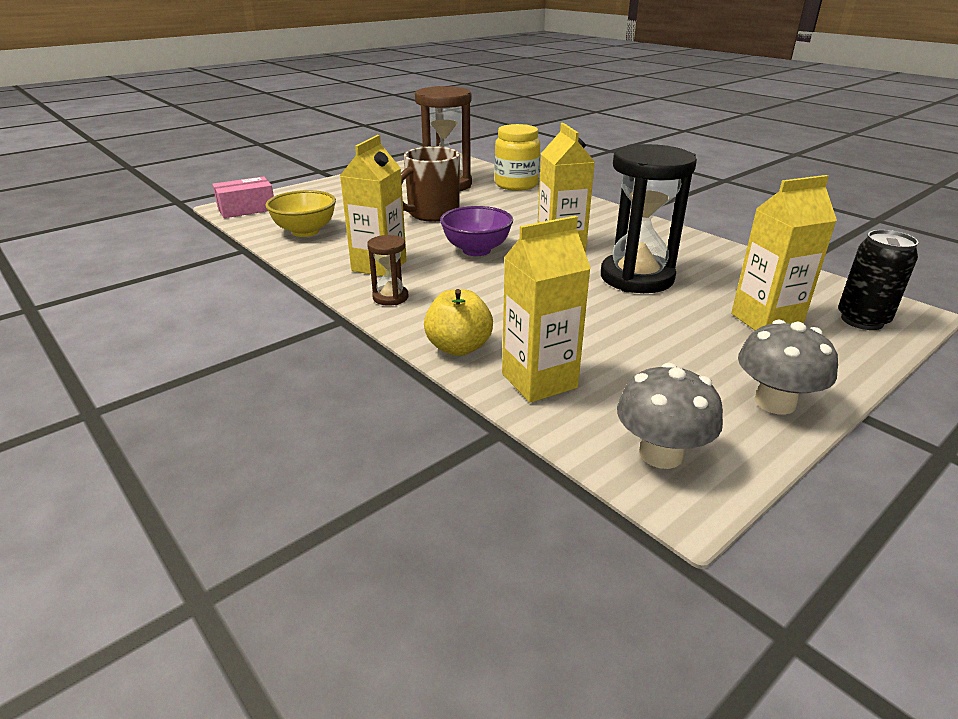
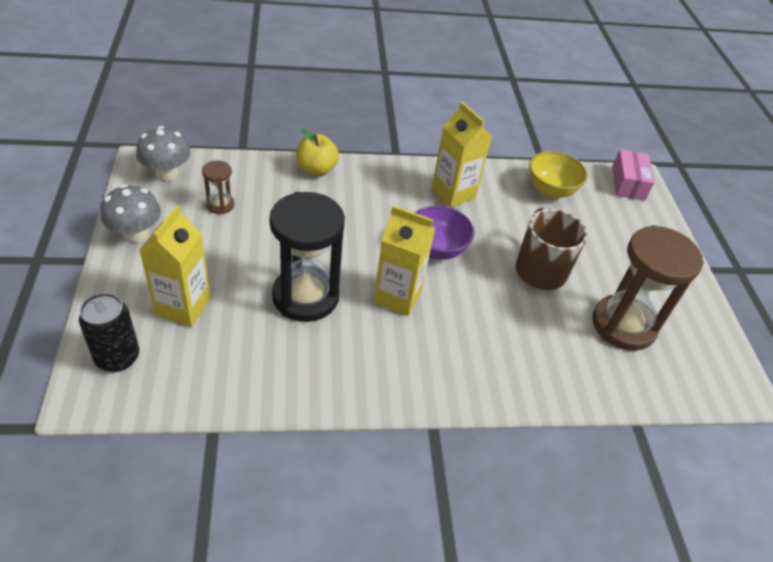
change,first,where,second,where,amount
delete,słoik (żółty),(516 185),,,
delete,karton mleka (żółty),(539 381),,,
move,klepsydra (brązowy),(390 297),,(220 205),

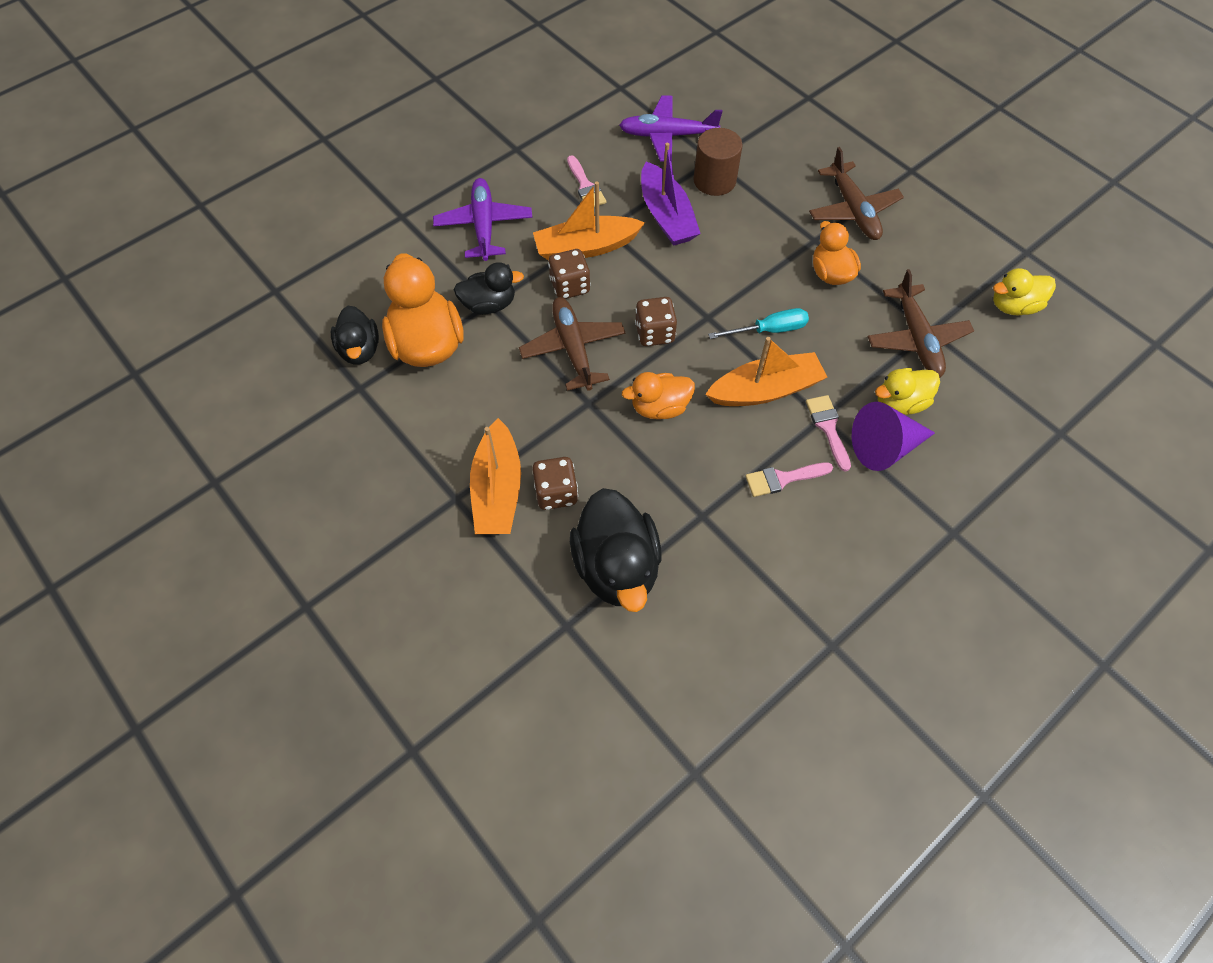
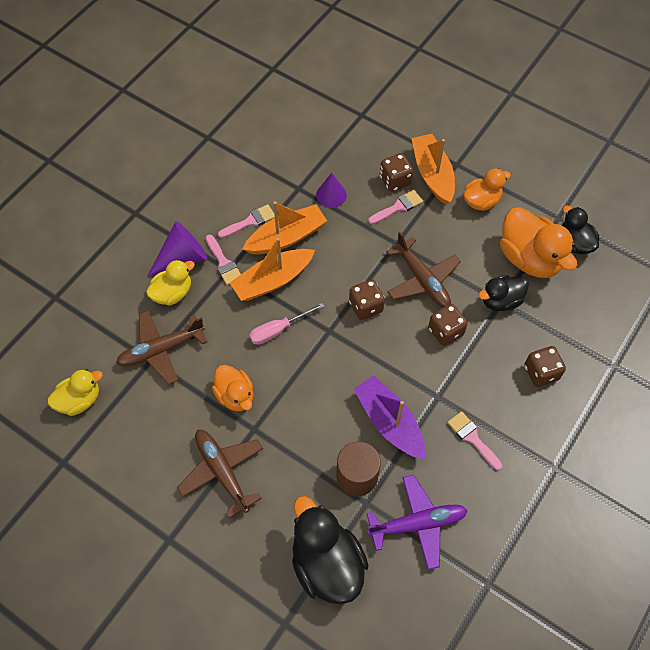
change,first,where,second,where,amount
replace,samolot (fioletowy),(484 225),kostka do gry (brązowy),(541 373),
move,łódka (pomarańczowy),(586 247),,(286 237),
rotate,samolot (brązowy),(916 339),,(161 350),90 degrees counterclockwise
recolor,śrubokręt (turkusowy),(769 330),śrubokręt (różowy),(278 330),
move,kaczka (pomarańczowy),(659 407),,(481 201),
move,kaczka (czarny),(617 567),,(327 564),
insert,,,stożek (fioletowy),(331 195),
insert,,,pędzel (różowy),(398 207),

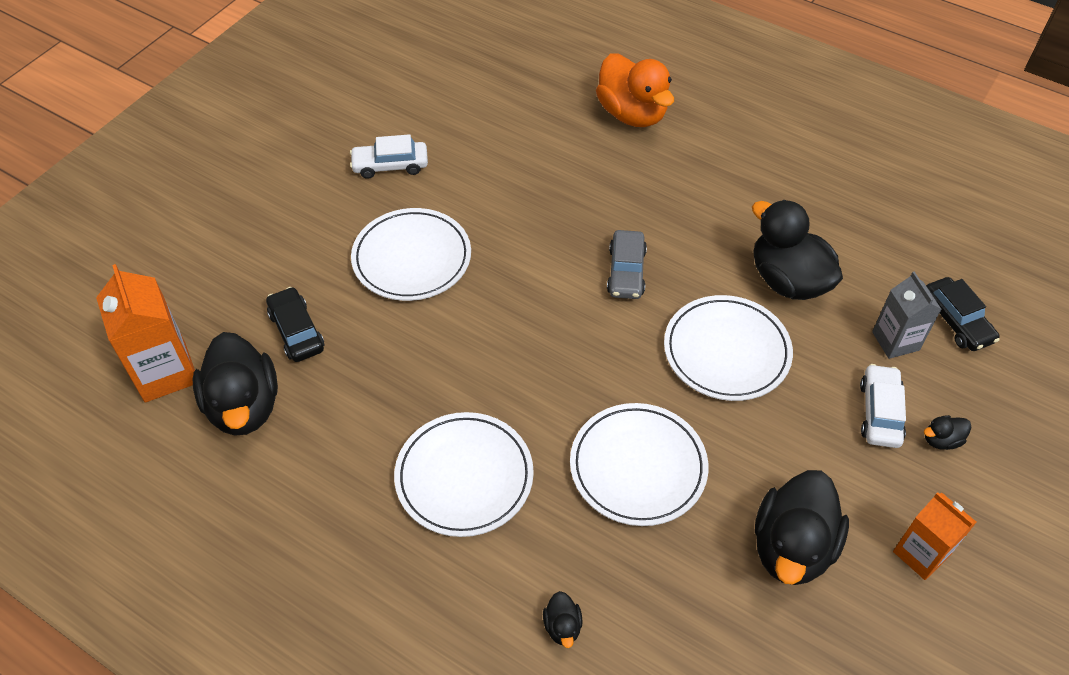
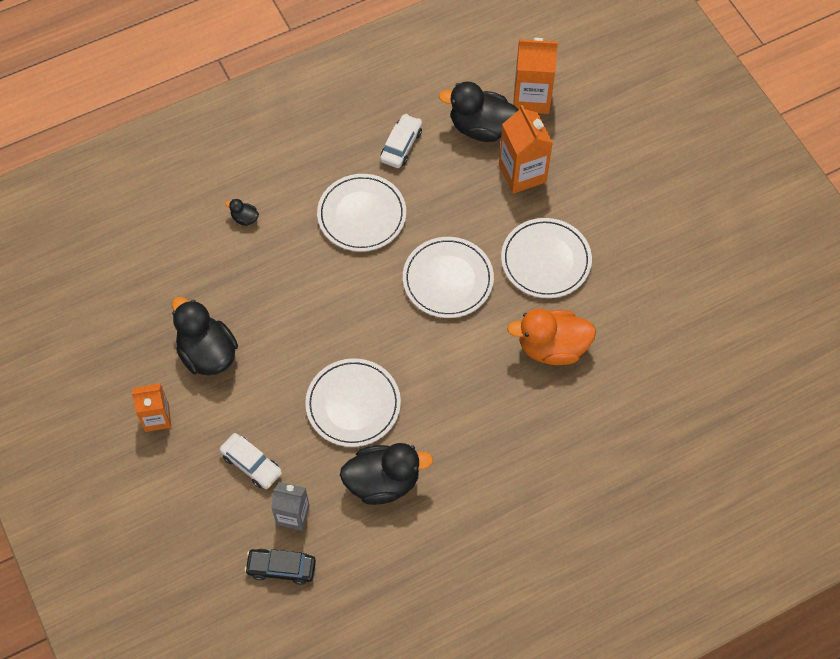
change,first,where,second,where,amount
move,kaczka (pomarańczowy),(632 114),,(552 347),
move,samochód (biały),(390 165),,(401 145),
delete,samochód (szary),(626 272),,,
replace,samochód (czarny),(297 331),karton mleka (pomarańczowy),(522 173),
move,talerz (biały),(638 467),,(448 279),
delete,kaczka (czarny),(941 440),,,

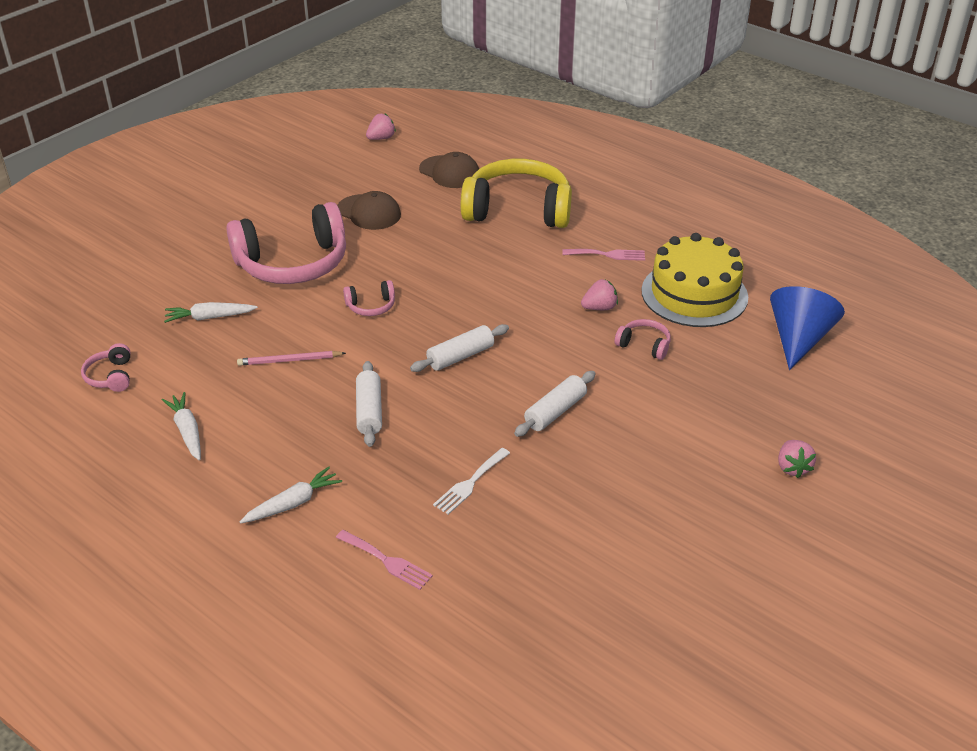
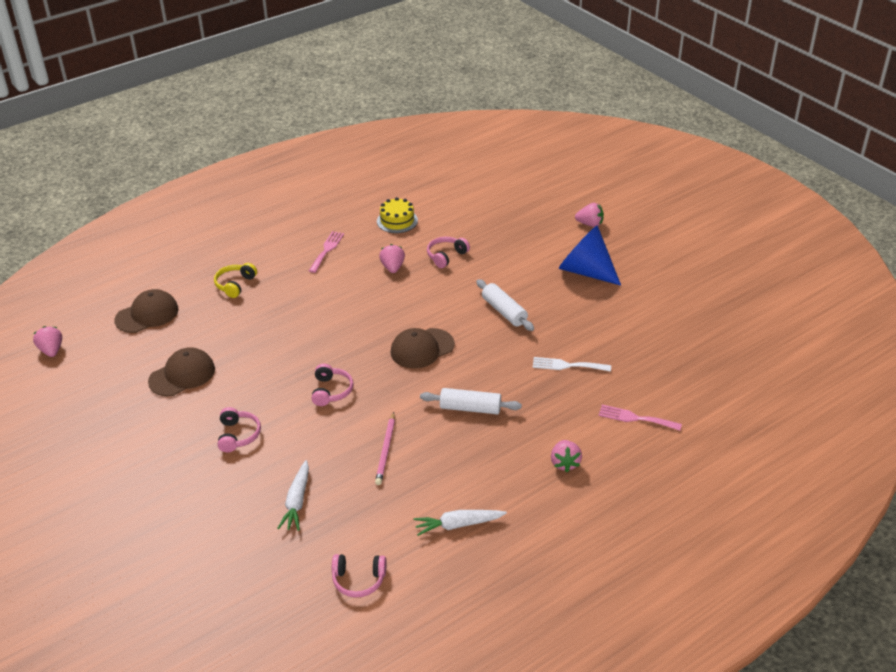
change,first,where,second,where,amount
resize,słuchawki (żółty),(518 210),,(235 284),x0.42
resize,słuchawki (różowy),(293 263),,(238 435),x0.42
resize,tort (żółty),(694 294),,(397 221),x0.50
move,stożek (niebieski),(798 339),,(586 271),
replace,wałek do ciasta (biały),(460 356),czapka (brązowy),(422 348),
rotate,widelec (biały),(470 483),,(567 365),135 degrees clockwise
replace,marchewka (biały),(293 503),truskawka (różowy),(565 463),
rotate,widelec (różowy),(387 561),,(635 418),120 degrees counterclockwise

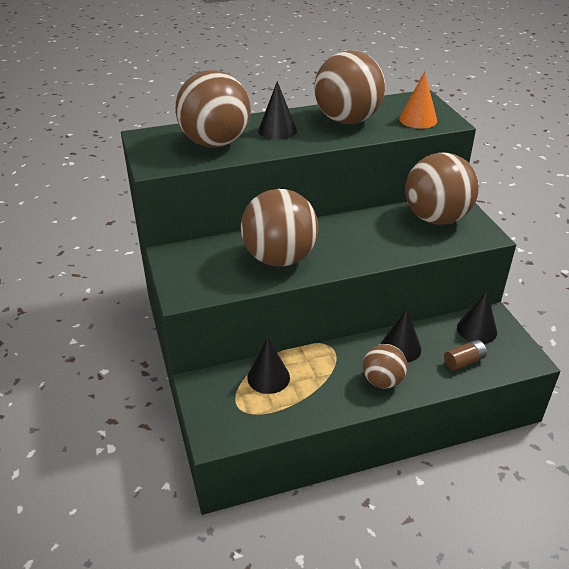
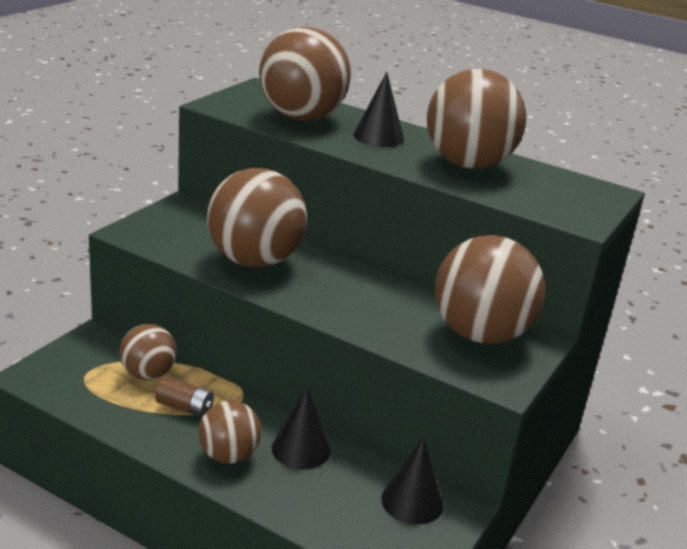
change,first,where,second,where,amount
delete,stożek (pomarańczowy),(418 119),,,
replace,stożek (czarny),(268 377),piłka (brązowy),(148 374),
move,bateria (brązowy),(463 361),,(185 407),

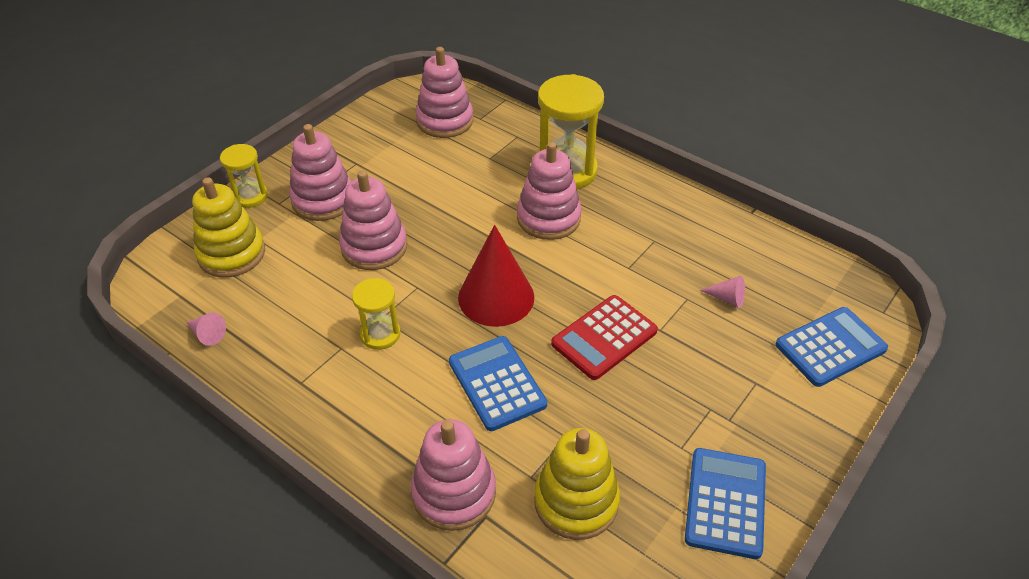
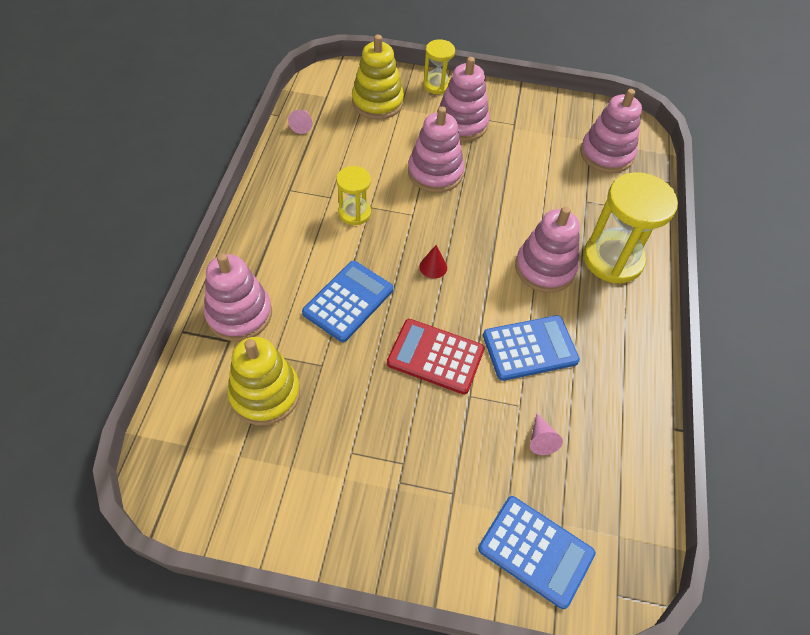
change,first,where,second,where,amount
resize,stożek (czerwony),(496 297),,(433 267),x0.42
move,kalkulator (niebieski),(725 503),,(530 348),

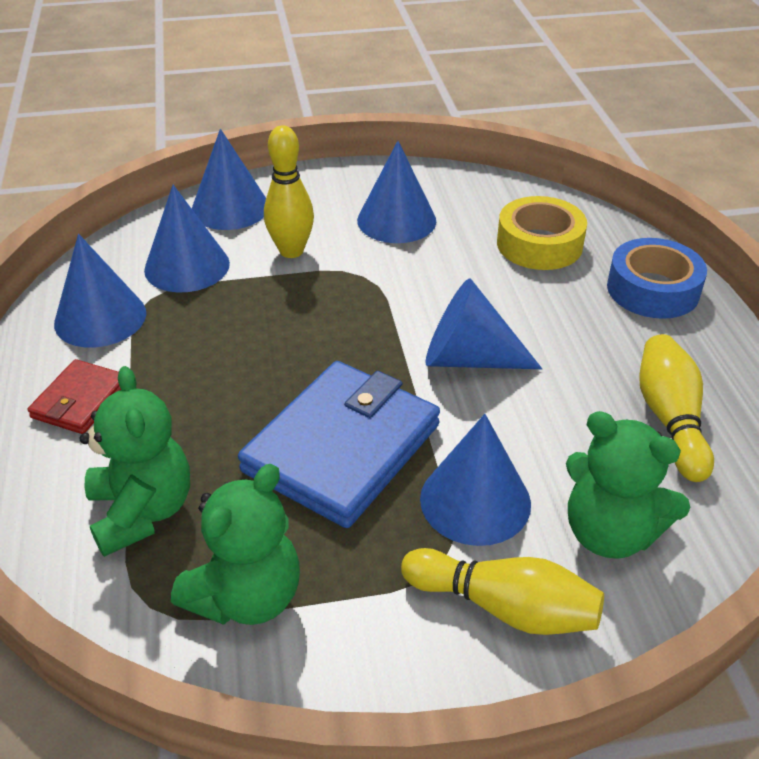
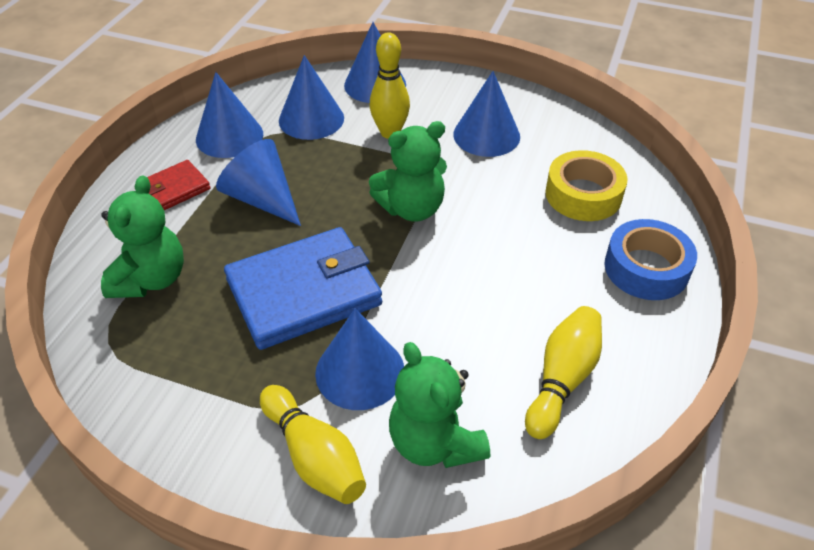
change,first,where,second,where,amount
move,stożek (niebieski),(468 358),,(262 199),
move,miś (zielony),(246 596),,(411 208),

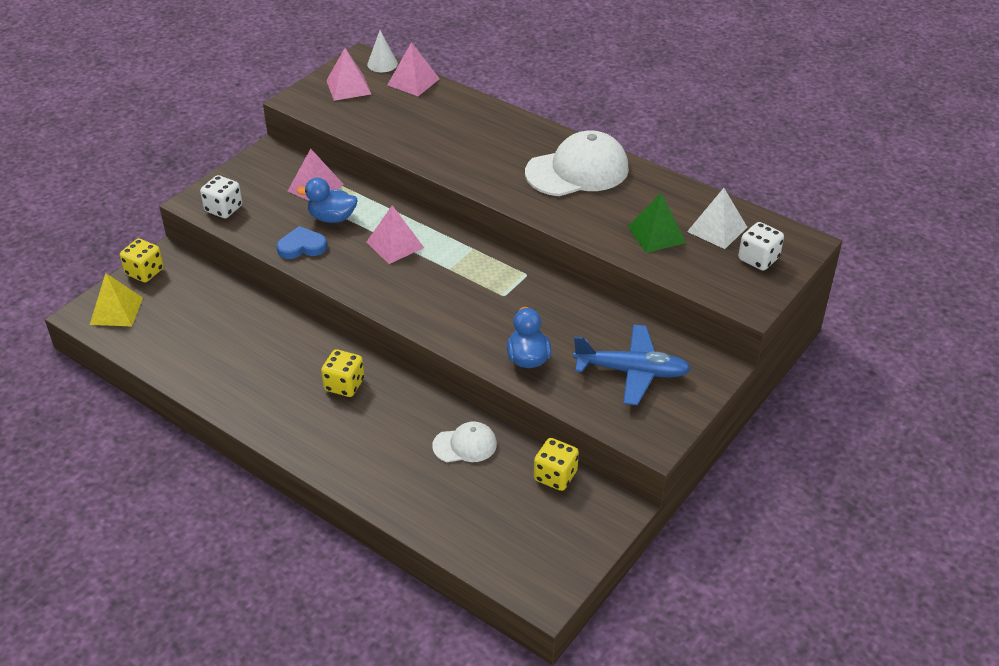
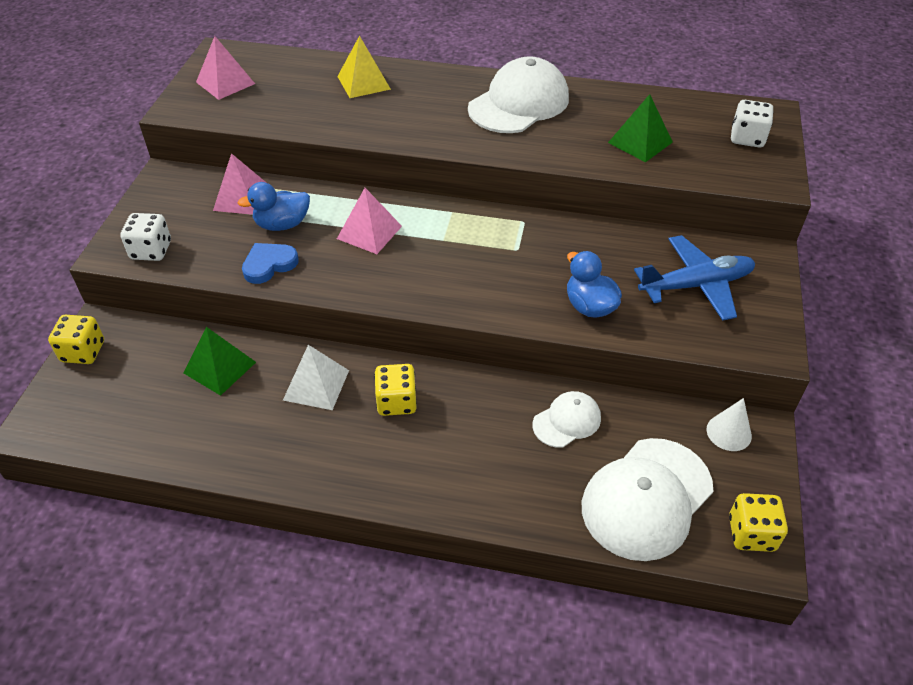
change,first,where,second,where,amount
move,stożek (biały),(382 64),,(729 432),
delete,piramida (różowy),(413 82),,,
move,piramida (biały),(717 229),,(316 385),
move,piramida (żółty),(116 311),,(364 82),
move,kostka do gry (żółty),(555 476),,(751 533),
insert,,,piramida (zielony),(219 367),
insert,,,czapka (biały),(646 498),

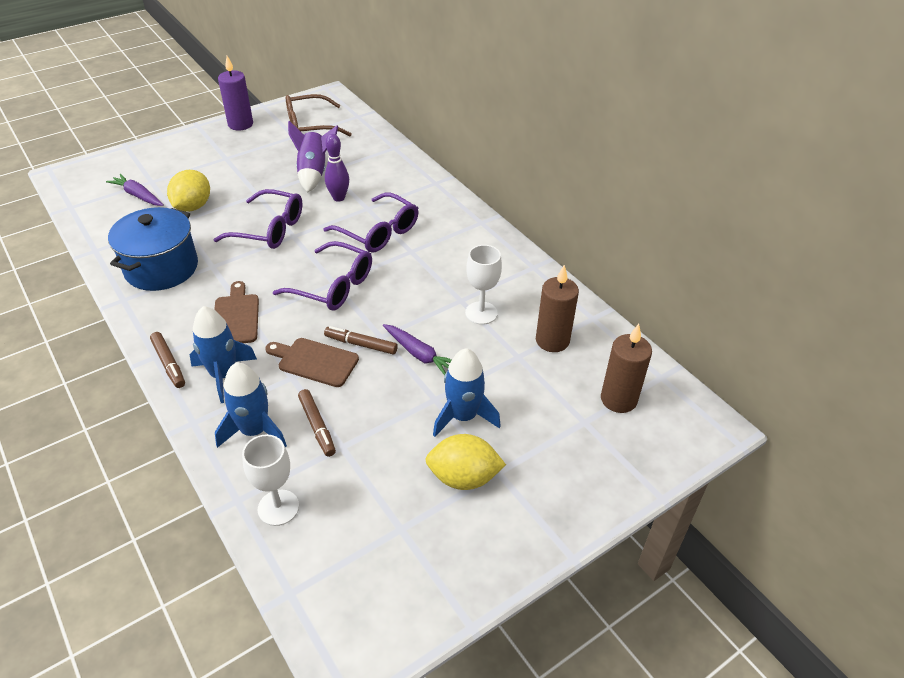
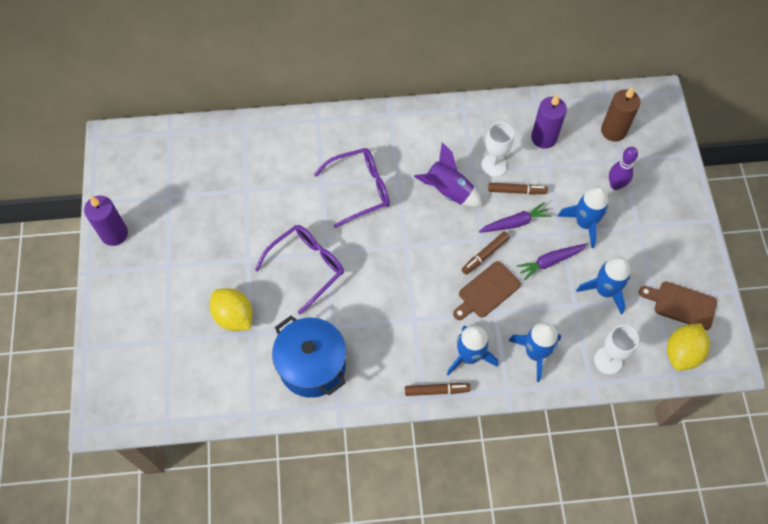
change,first,where,second,where,amount
delete,okulary (brązowy),(310 126),,,
move,rakieta (fioletowy),(314 173),,(448 191),
move,kręgiel (fioletowy),(339 198),,(615 185),
move,marchewka (fioletowy),(138 195),,(550 261),
delete,okulary (fioletowy),(333 286),,,
recolor,świeca (brązowy),(552 340),świeca (fioletowy),(544 138),
move,deska do krojenia (brązowy),(236 317),,(681 304),
move,flamaster (brązowy),(317 426),,(517 191),
move,cytryna (żółty),(463 477),,(682 353),
insert,,,rakieta (niebieski),(604 290),

